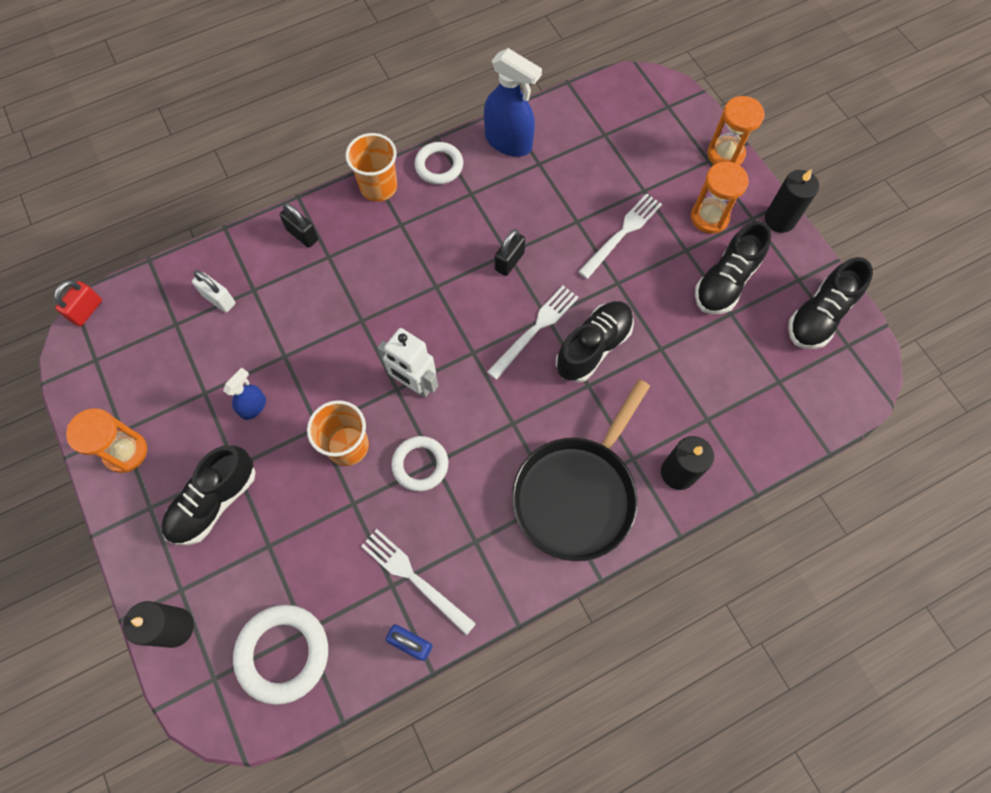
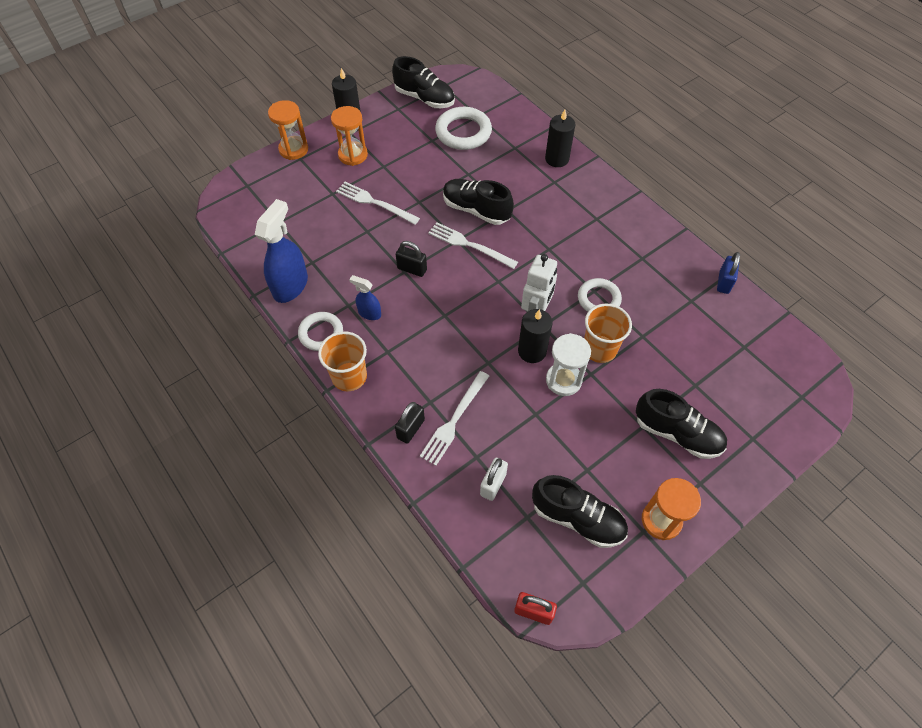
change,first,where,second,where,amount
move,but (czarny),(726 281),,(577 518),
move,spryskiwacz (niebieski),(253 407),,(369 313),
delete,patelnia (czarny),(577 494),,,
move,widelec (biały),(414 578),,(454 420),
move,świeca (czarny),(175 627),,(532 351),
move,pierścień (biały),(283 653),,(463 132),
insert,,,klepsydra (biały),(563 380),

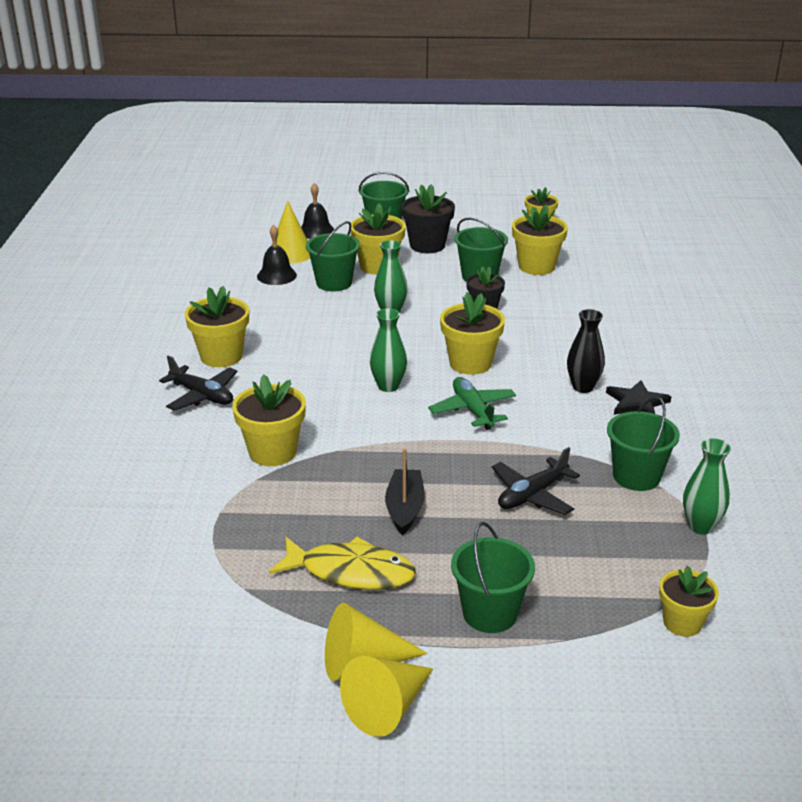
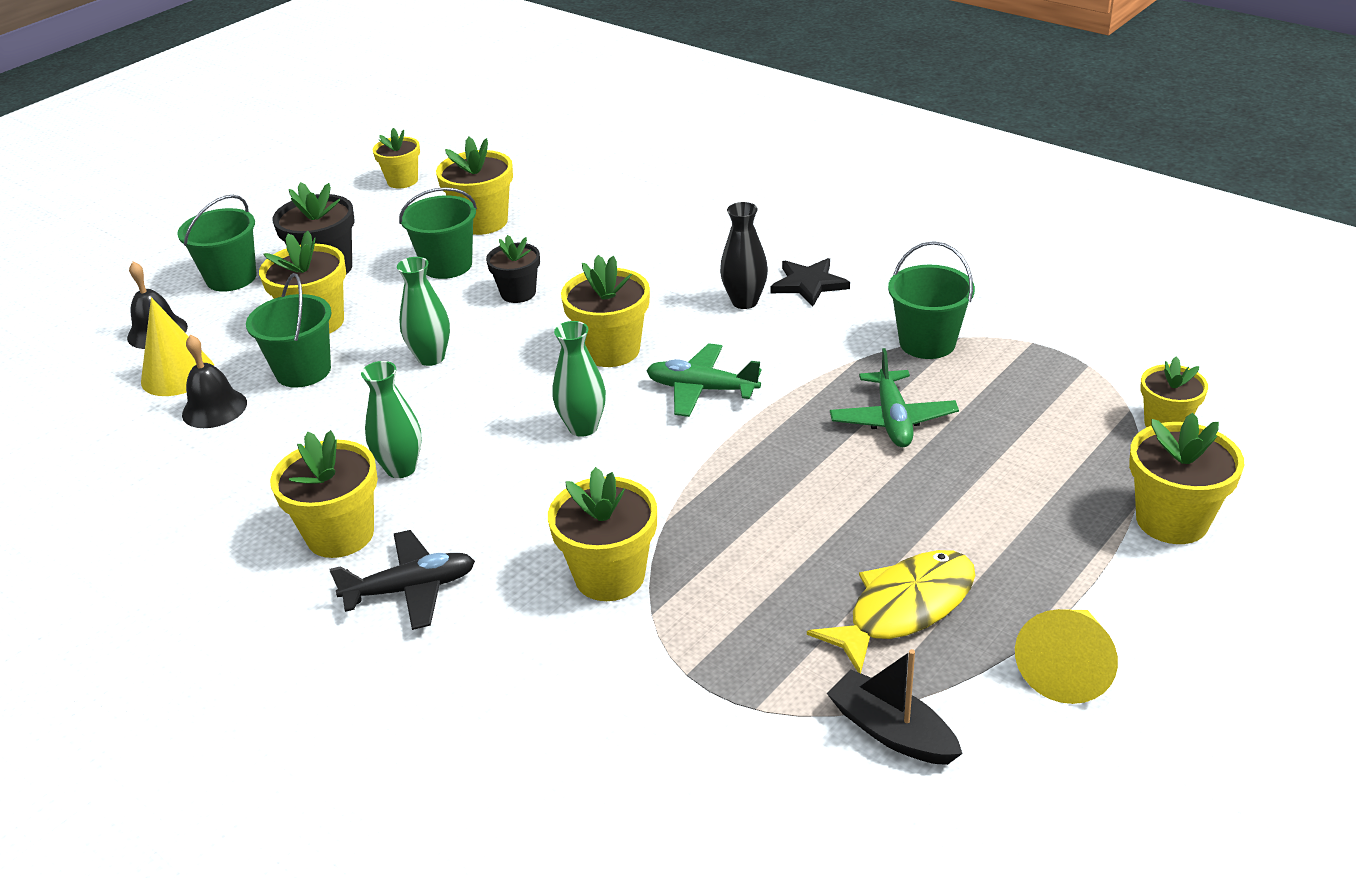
change,first,where,second,where,amount
move,wazon (zielony),(700 526),,(401 468),
recolor,samolot (czarny),(532 495),samolot (zielony),(892 420),
move,łódka (czarny),(405 508),,(892 731),
delete,wiadro (zielony),(490 613),,,
delete,stożek (żółty),(388 707),,,
insert,,,doniczka (żółty),(1172 520),

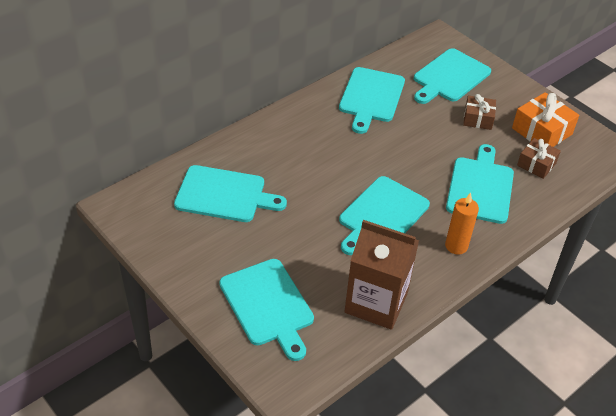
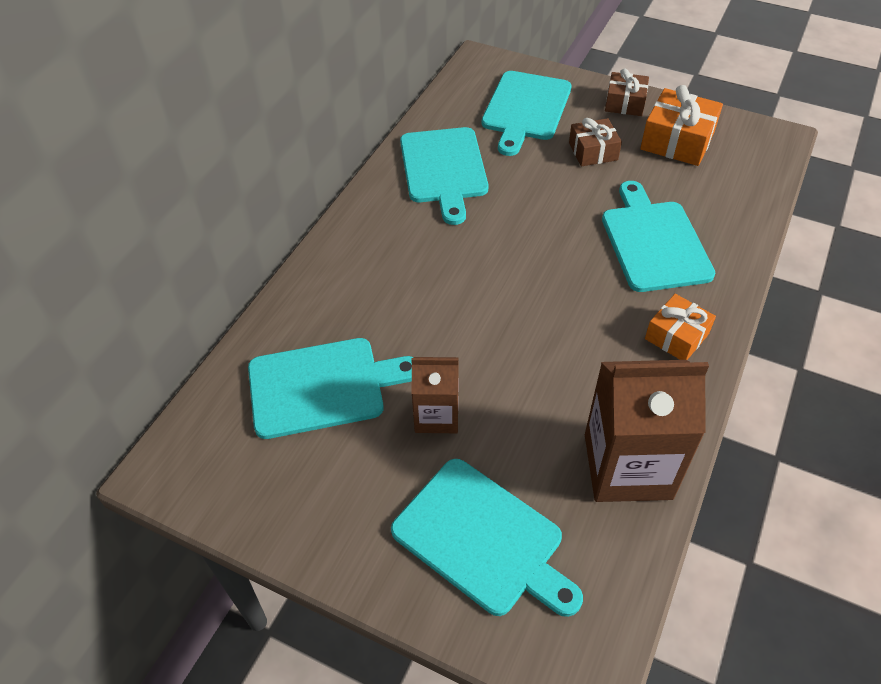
change,first,where,second,where,amount
move,prezent (brązowy),(536 164),,(625 103),
delete,deska do krojenia (turkusowy),(381 215),,,
replace,świeca (pomarańczowy),(456 246),prezent (pomarańczowy),(676 336),
insert,,,karton mleka (brązowy),(436 415),

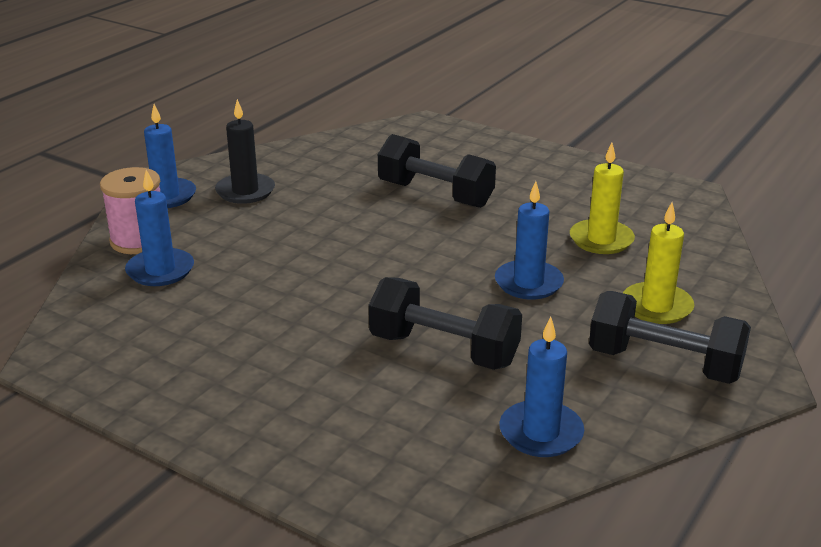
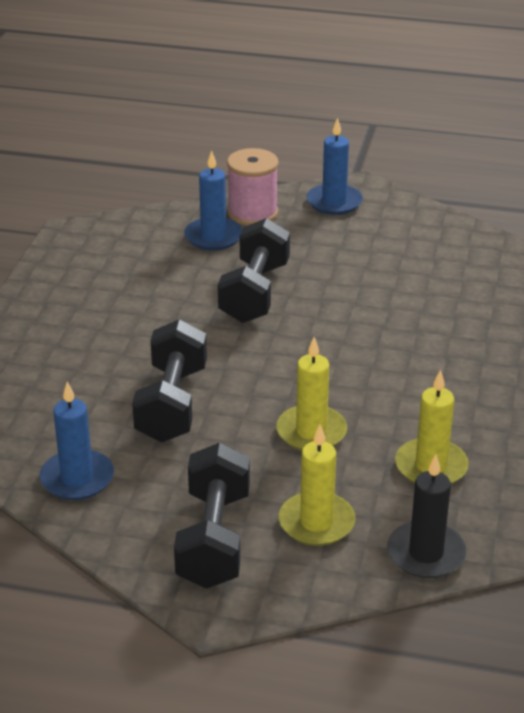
change,first,where,second,where,amount
move,świeca (czarny),(245 191),,(426 553),
move,hantel (czarny),(435 194),,(254 293),
recolor,świeca (niebieski),(528 283),świeca (żółty),(311 432),

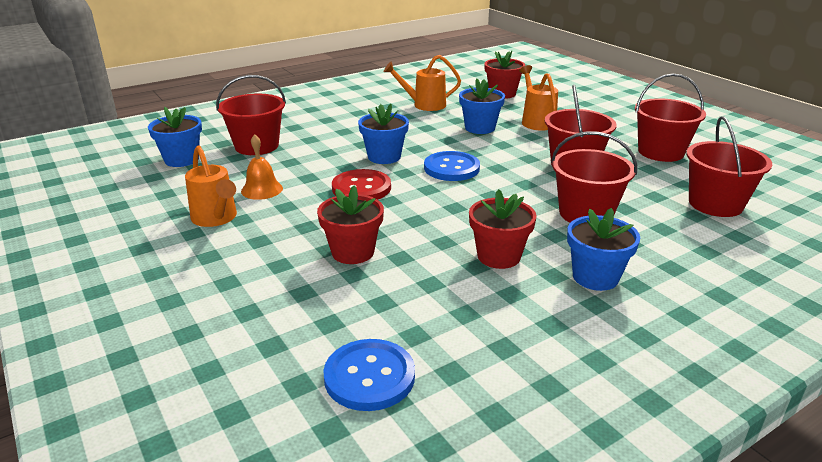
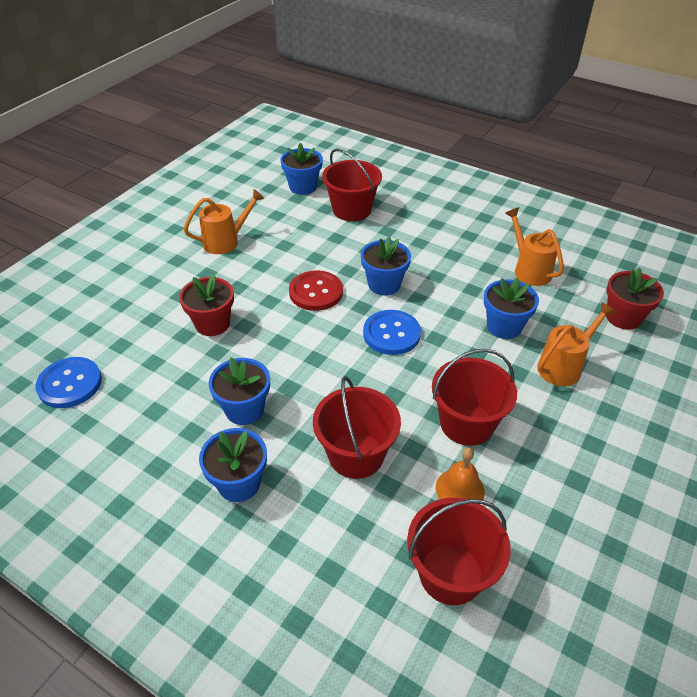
change,first,where,second,where,amount
delete,wiadro (czerwony),(660 152),,,
move,dzwonek (pomarańczowy),(262 189),,(460 489),
rotate,konewka (pomarańczowy),(216 218),,(226 241),150 degrees counterclockwise
recolor,doniczka (czerwony),(498 256),doniczka (niebieski),(244 409),

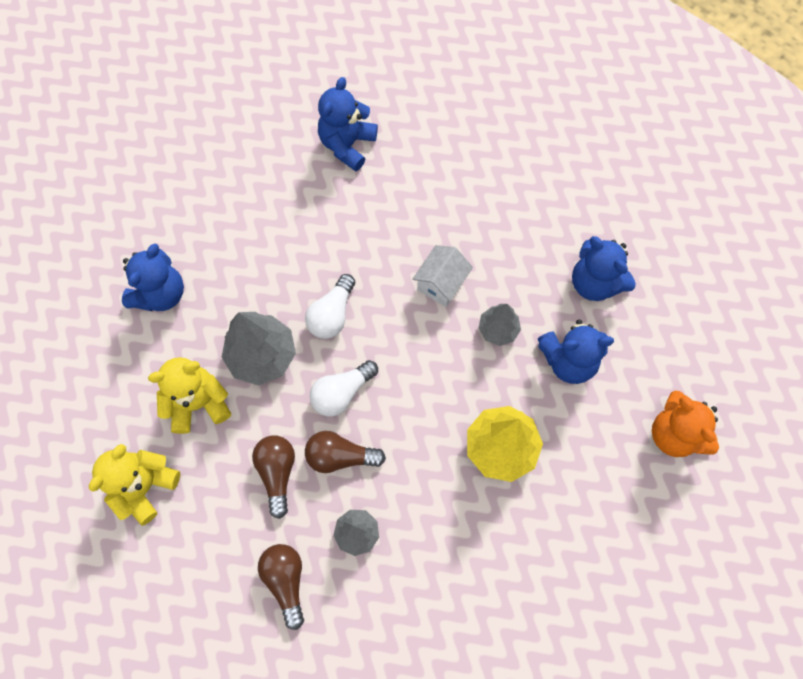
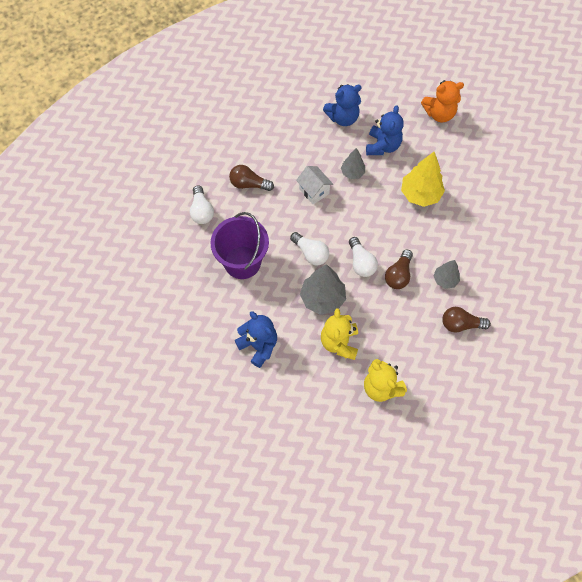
change,first,where,second,where,amount
replace,miś (niebieski),(347 144),żarówka (biały),(201 211),
move,żarówka (brązowy),(277 473),,(249 184),
insert,,,wiadro (fioletowy),(242 262),

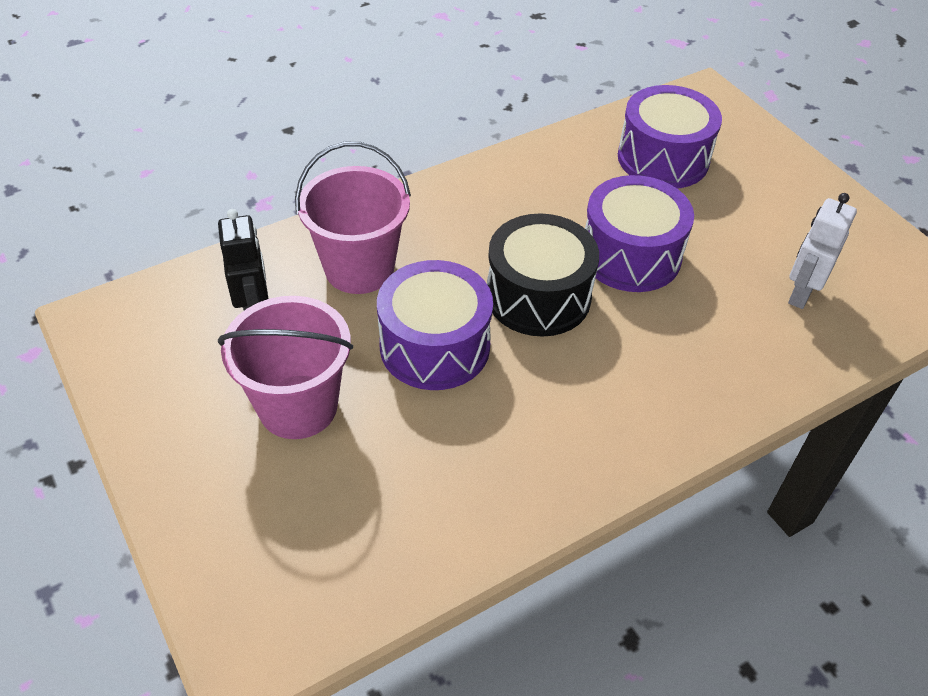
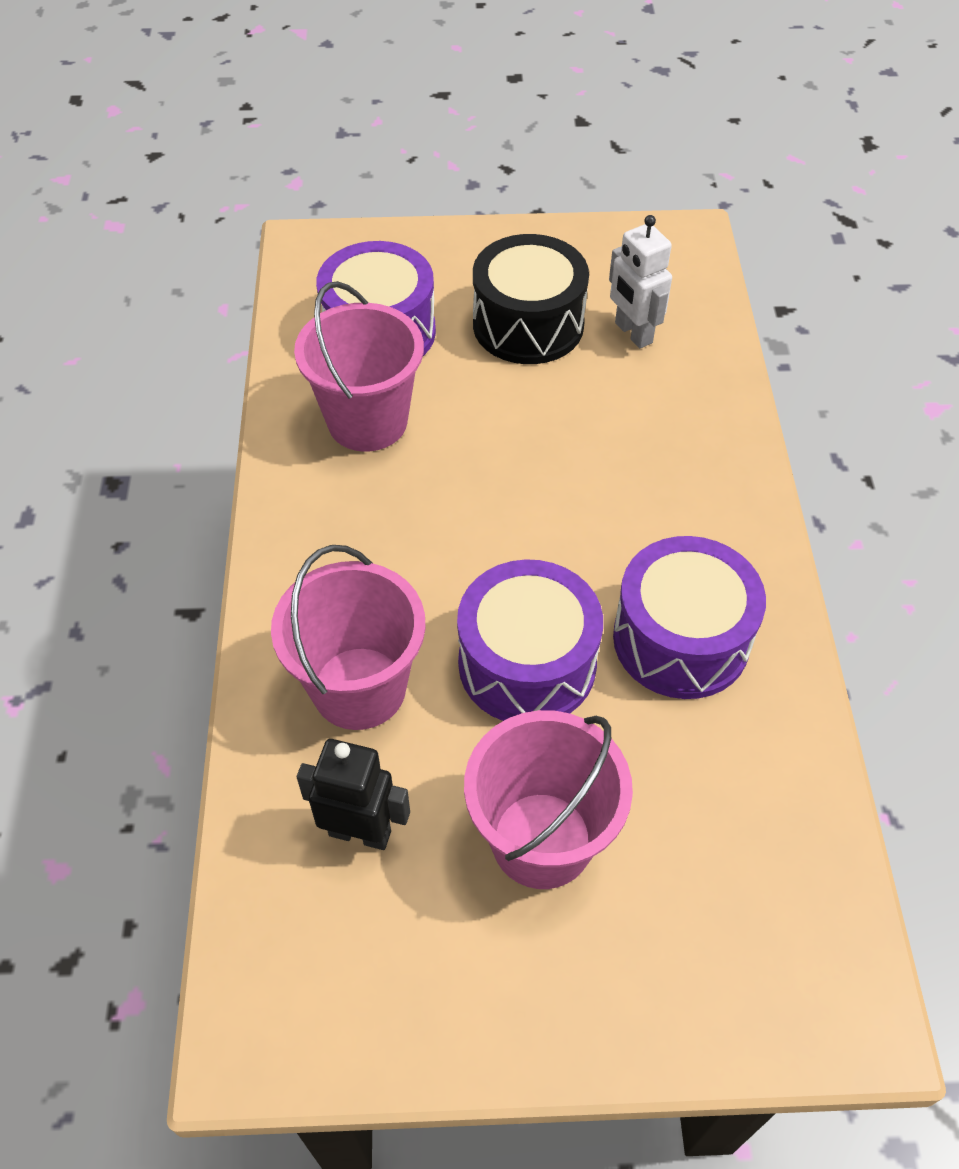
change,first,where,second,where,amount
move,bęben (fioletowy),(630 255),,(681 639),
move,bęben (czarny),(538 296),,(528 324),
insert,,,wiadro (różowy),(367 421),

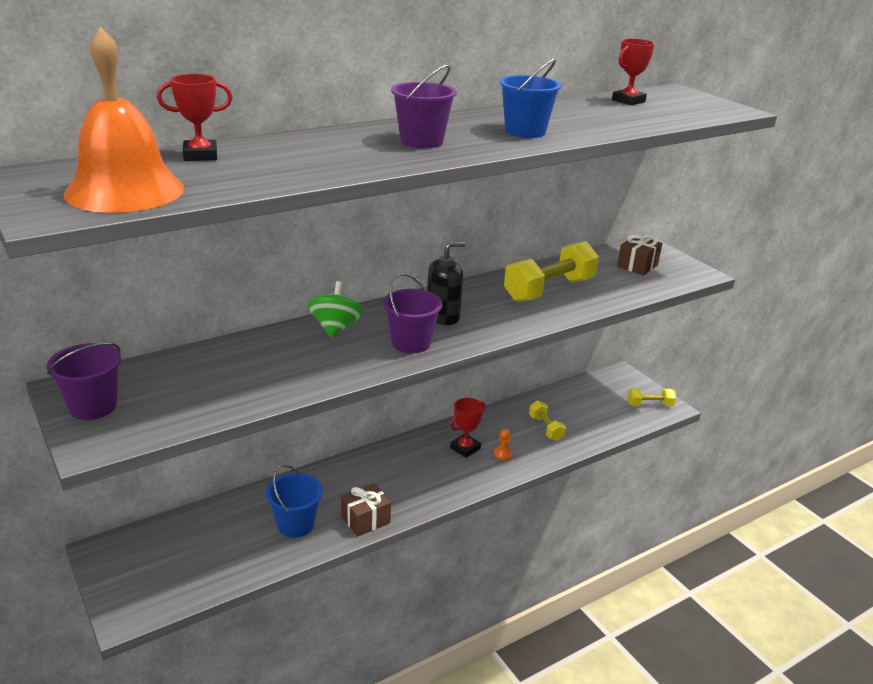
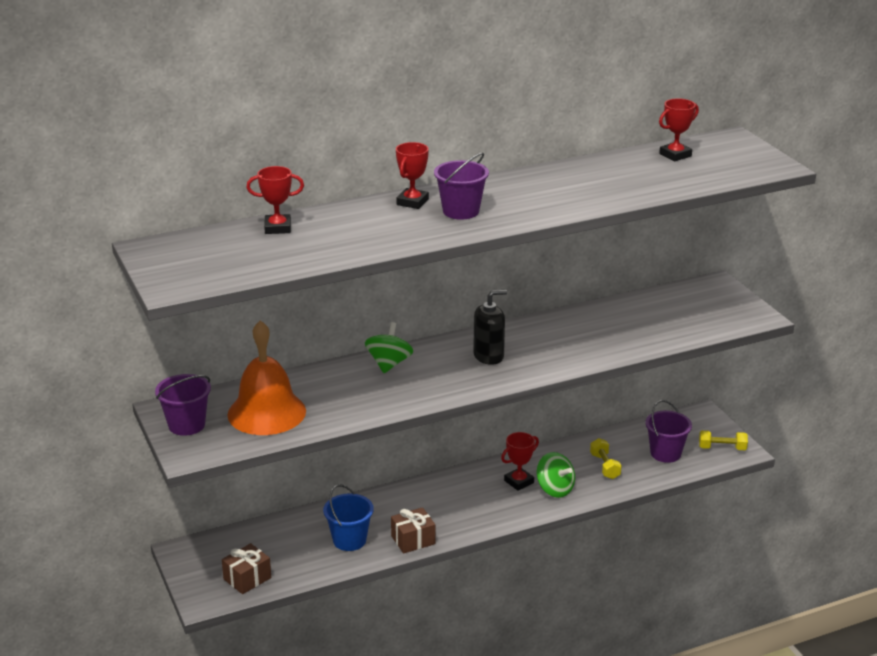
change,first,where,second,where,amount
move,dzwonek (pomarańczowy),(124 191),,(266 412),
delete,wiadro (niebieski),(525 131),,,
move,prezent (brązowy),(637 265),,(247 578),
delete,hantel (żółty),(549 290),,,
move,wiadro (fioletowy),(411 343),,(665 453),
replace,pionek (pomarańczowy),(502 454),bączek (zielony),(555 489),
insert,,,puchar (czerwony),(412 202),

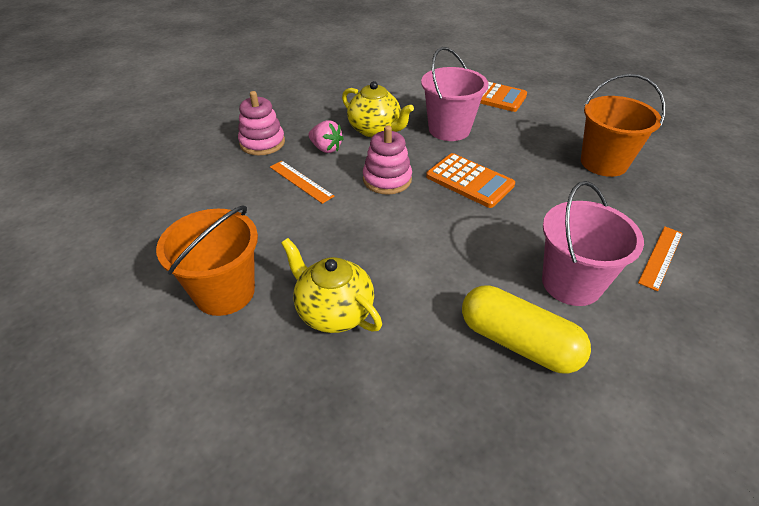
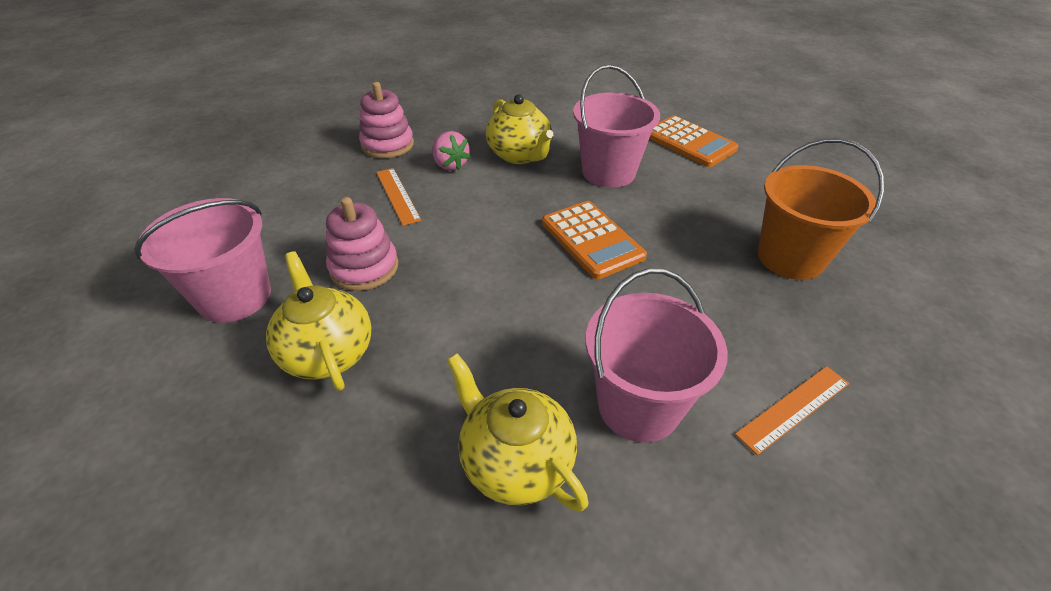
change,first,where,second,where,amount
move,zabawka nakładanka (różowy),(387 179),,(364 267),
recolor,wiadro (pomarańczowy),(224 292),wiadro (różowy),(235 297),
replace,kapsułka (żółty),(518 342),imbryk (żółty),(515 462),

